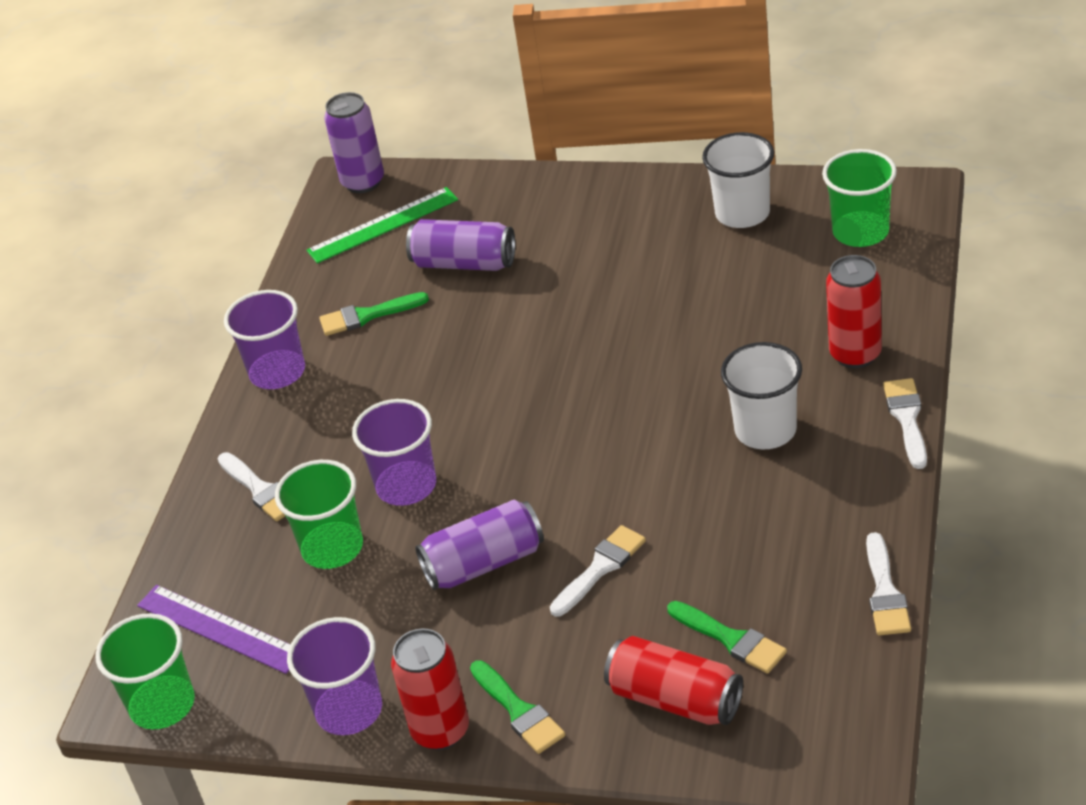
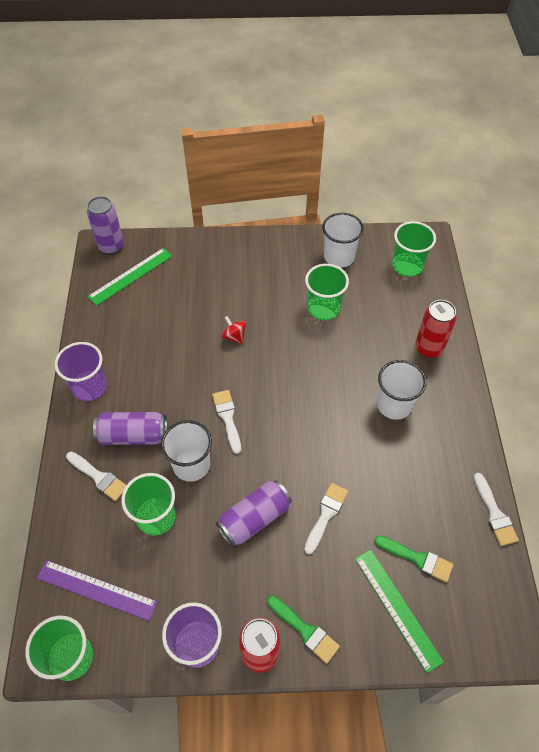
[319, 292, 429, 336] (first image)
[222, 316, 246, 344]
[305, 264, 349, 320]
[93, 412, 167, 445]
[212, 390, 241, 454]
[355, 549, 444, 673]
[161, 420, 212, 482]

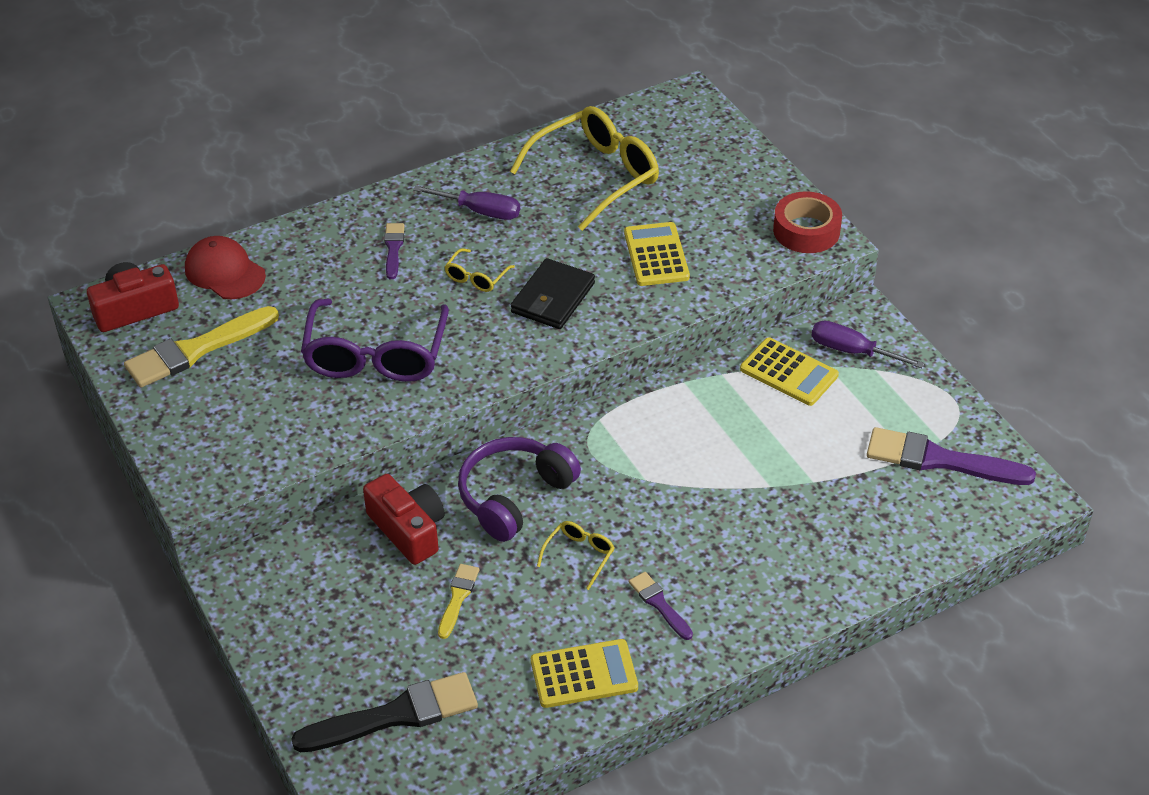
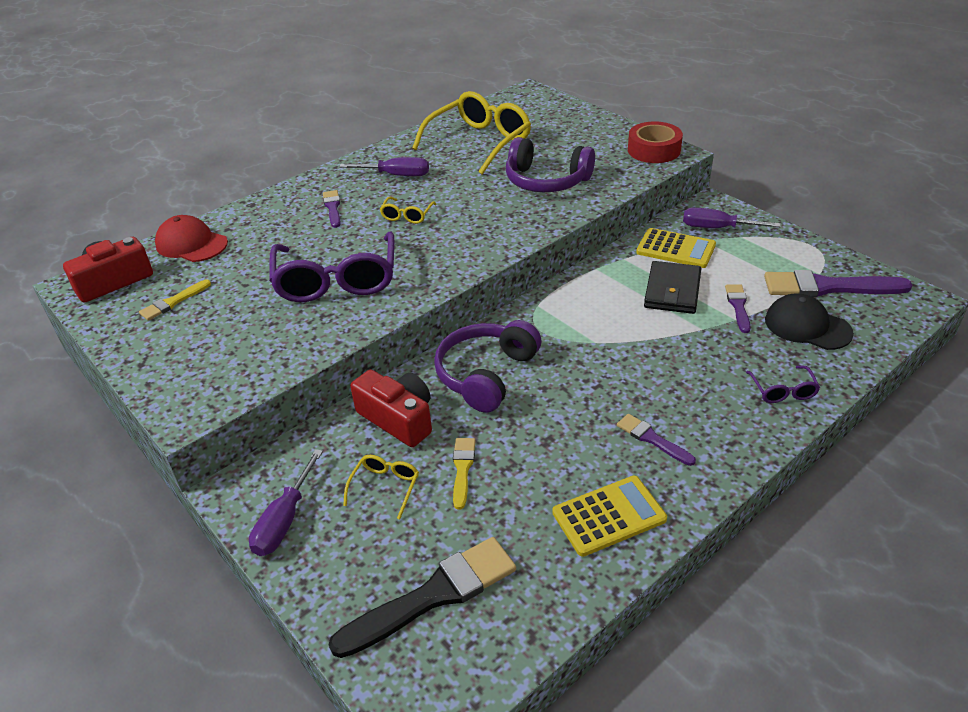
[249, 449, 323, 556]
[725, 284, 751, 333]
[746, 366, 820, 403]
[765, 293, 854, 350]
[644, 261, 701, 314]
[343, 455, 419, 520]
[506, 137, 595, 192]
[139, 280, 211, 321]

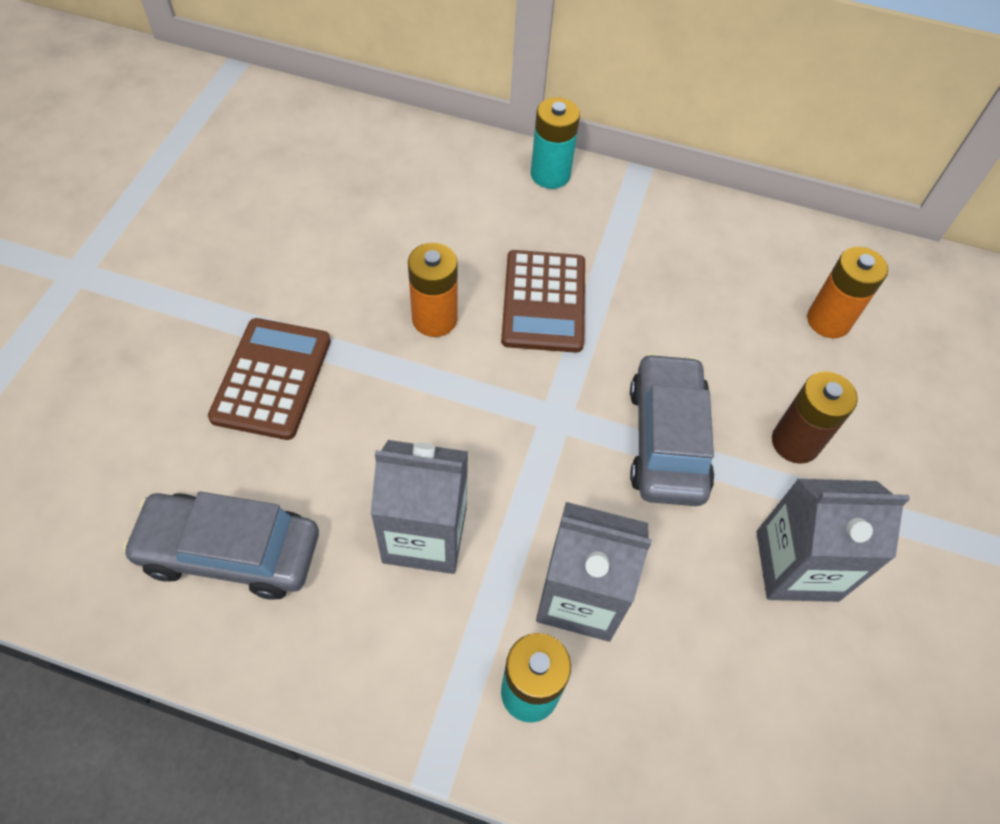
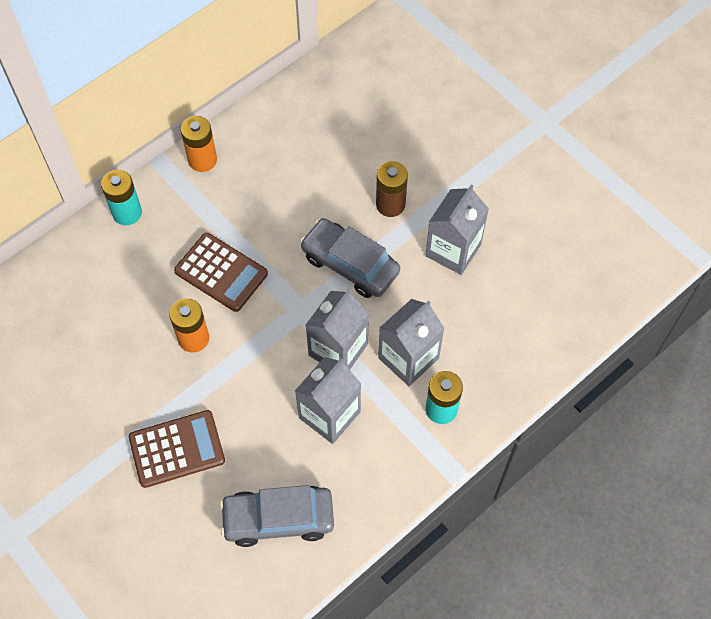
[306, 289, 369, 370]
[181, 116, 217, 172]
[220, 485, 334, 547]
[129, 410, 225, 488]

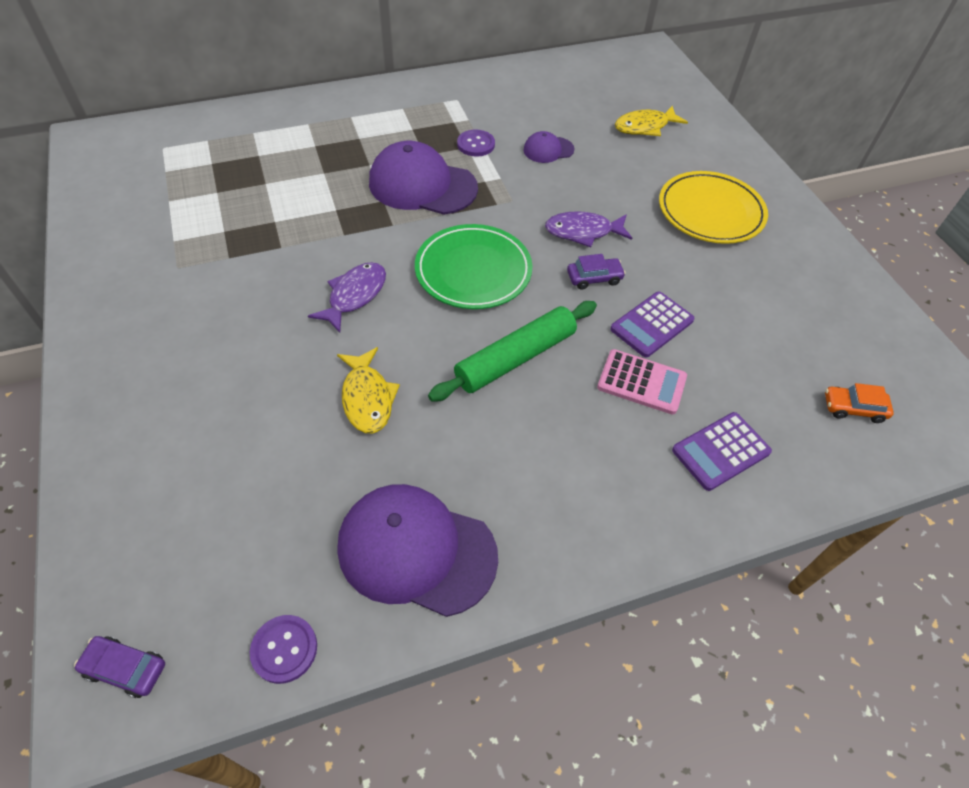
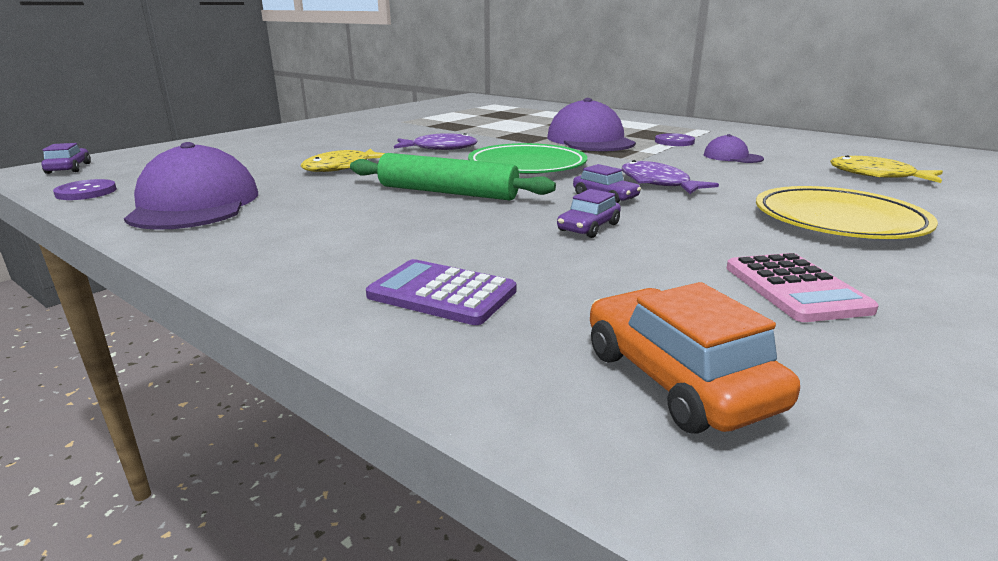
[726, 253, 879, 322]
[557, 189, 621, 238]
[590, 282, 800, 434]

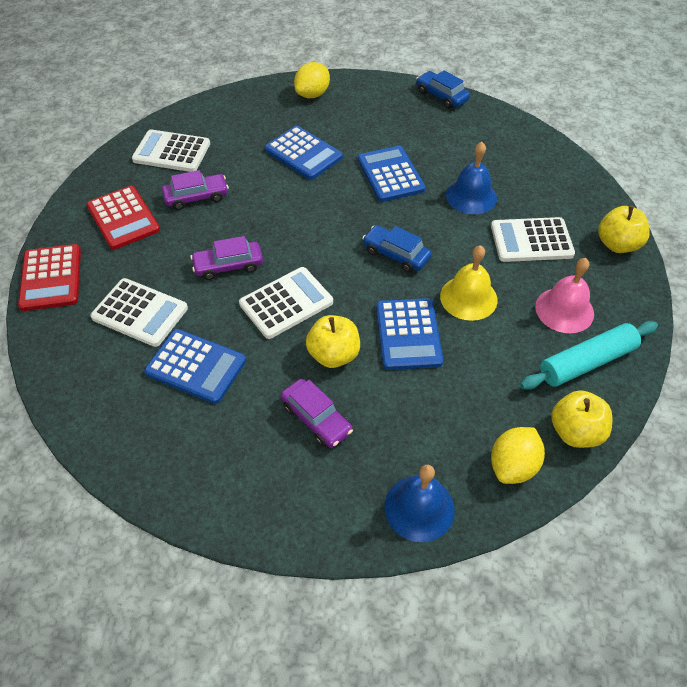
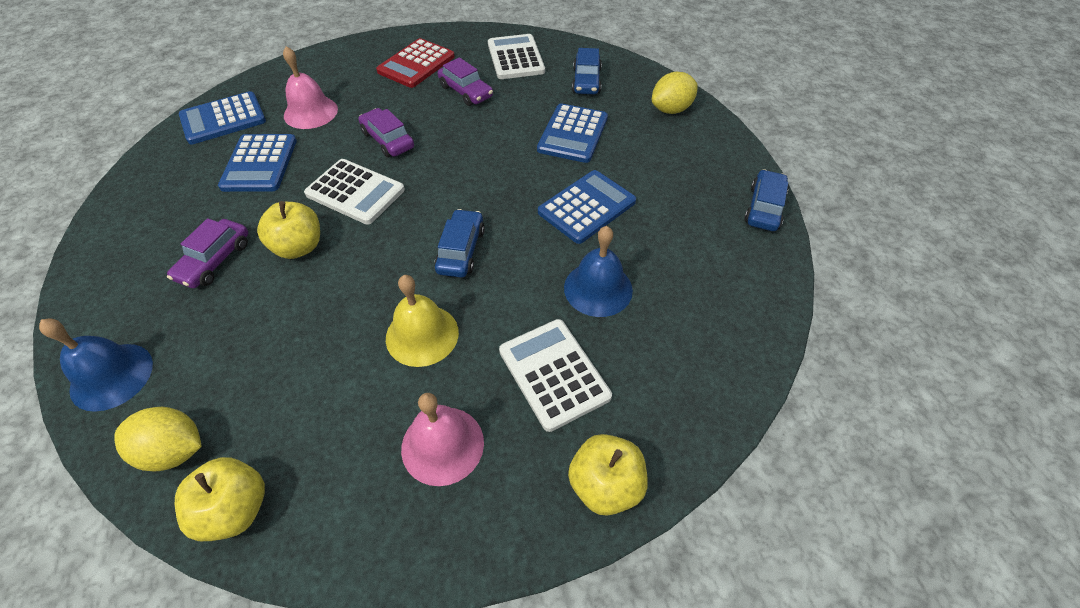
[18, 244, 81, 311] (first image)
[520, 321, 658, 390] (first image)
[572, 48, 602, 94]
[179, 91, 266, 144]
[283, 46, 338, 129]
[652, 72, 698, 114]

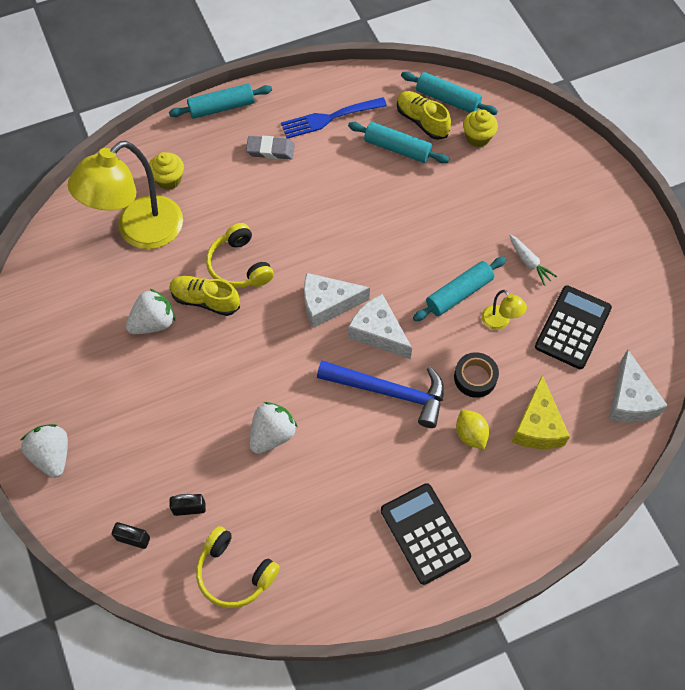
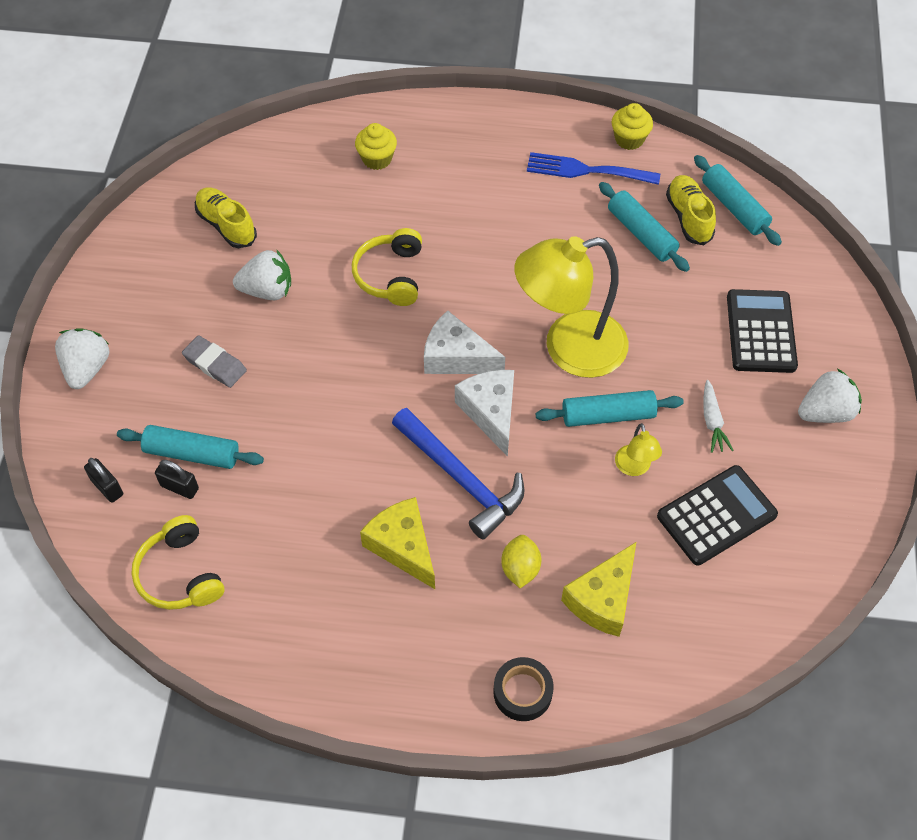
[608, 350, 668, 423] (first image)
[360, 497, 435, 589]
[514, 236, 628, 378]
[117, 425, 264, 469]
[195, 187, 257, 248]
[182, 335, 247, 388]
[798, 368, 862, 423]
[727, 289, 798, 373]
[493, 657, 554, 721]
[612, 103, 653, 150]

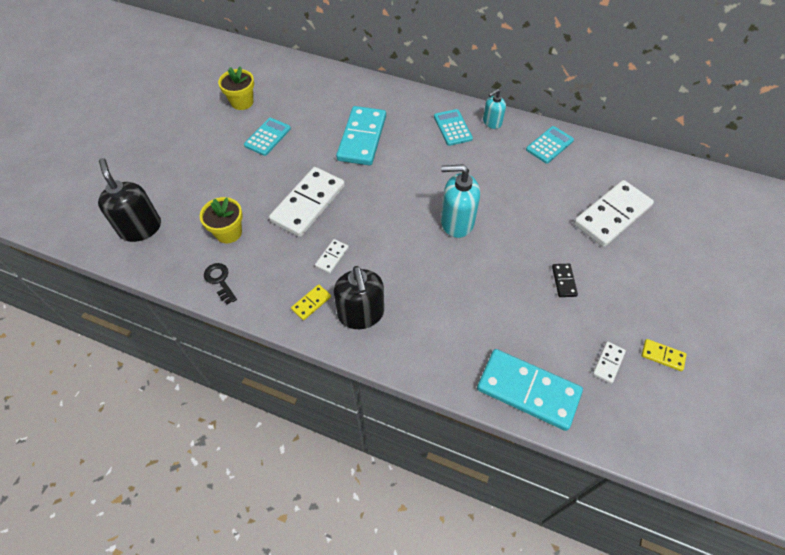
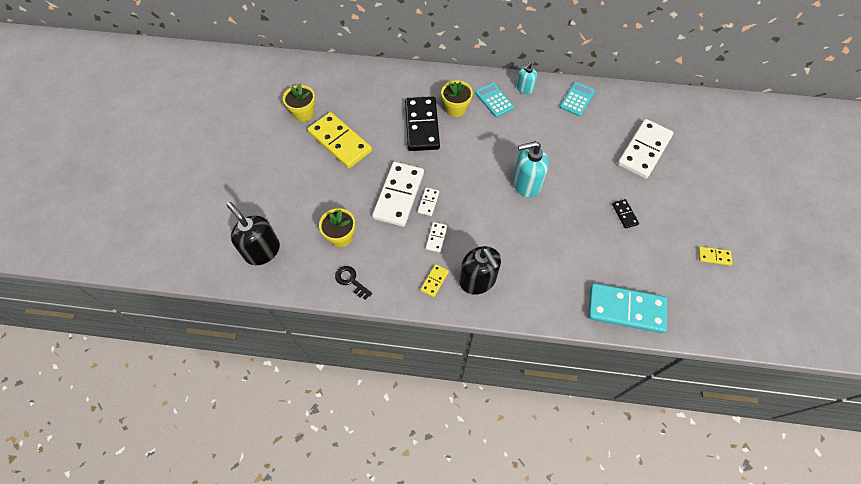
[441, 81, 473, 117]
[418, 187, 439, 216]
[307, 112, 372, 168]
[405, 97, 440, 151]

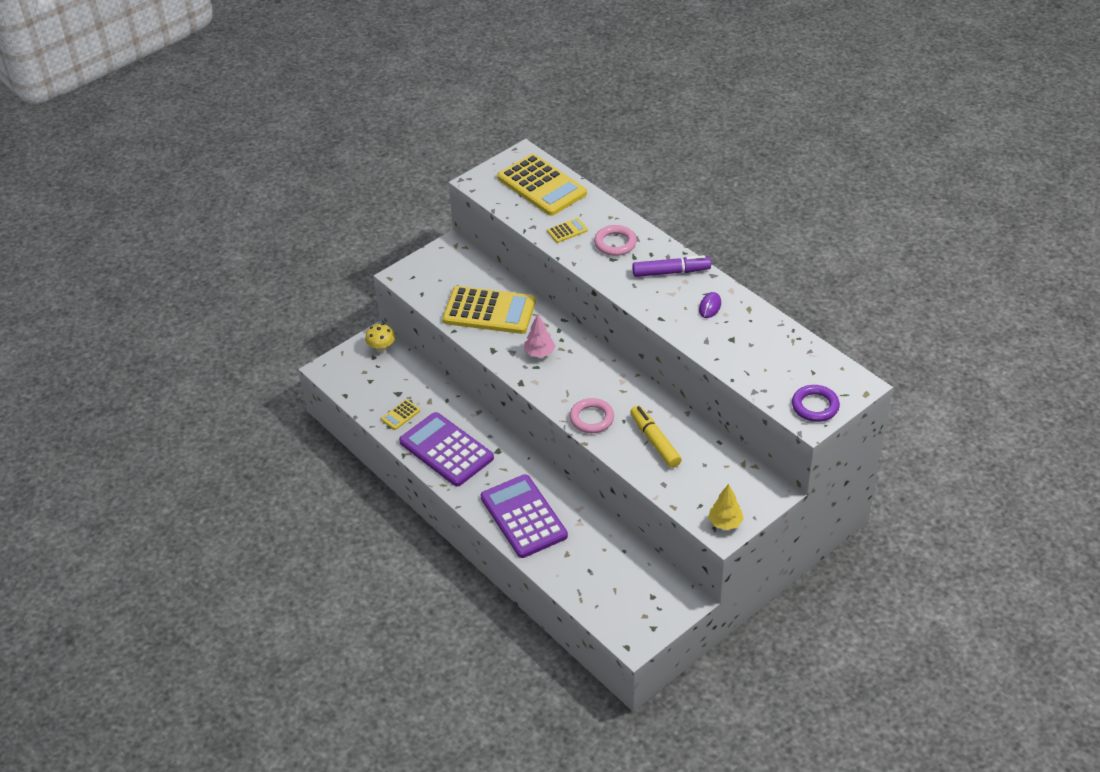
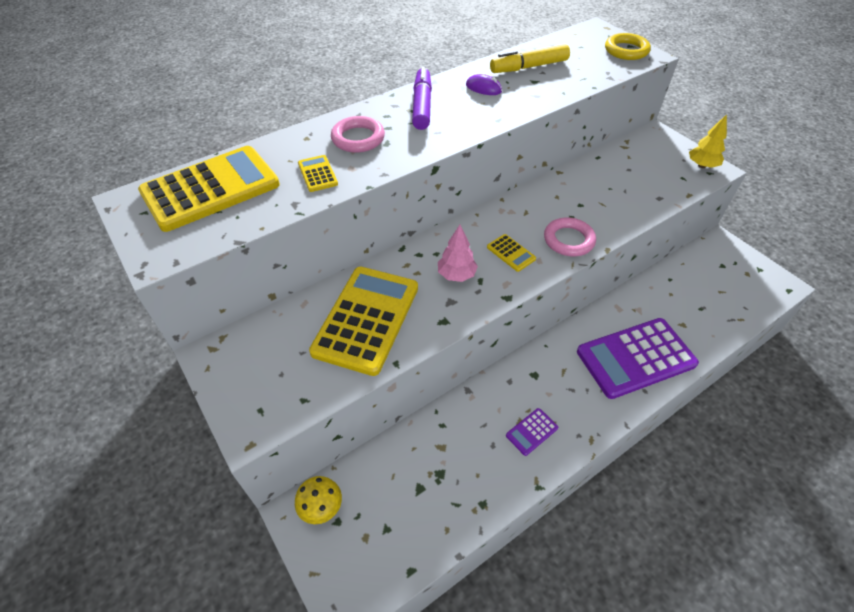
[487, 234, 536, 272]
[490, 44, 570, 73]
[605, 33, 651, 60]
[506, 408, 558, 456]

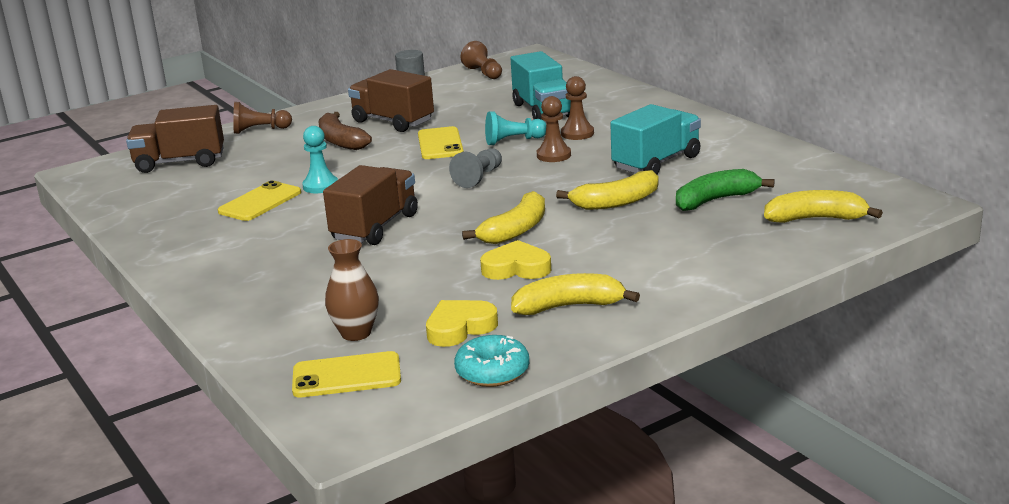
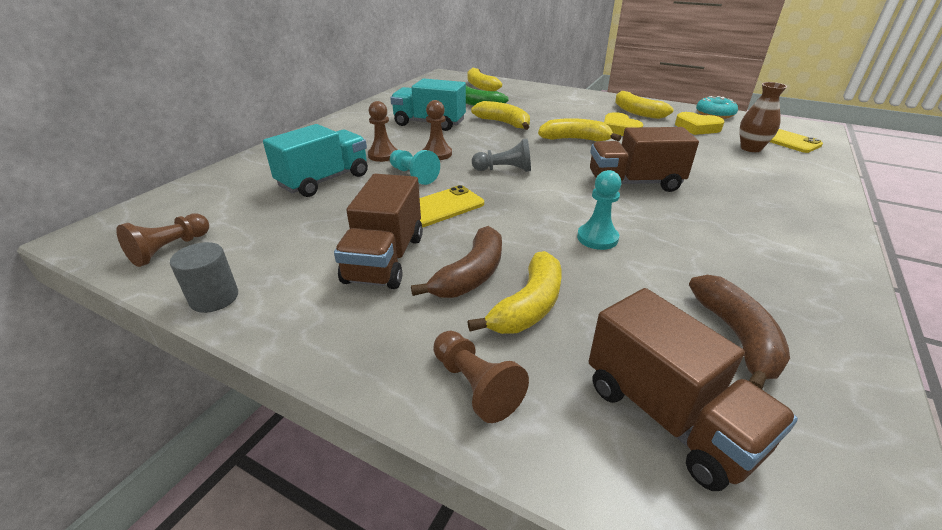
[218, 181, 301, 221] (first image)
[468, 251, 562, 334]
[689, 275, 790, 389]

